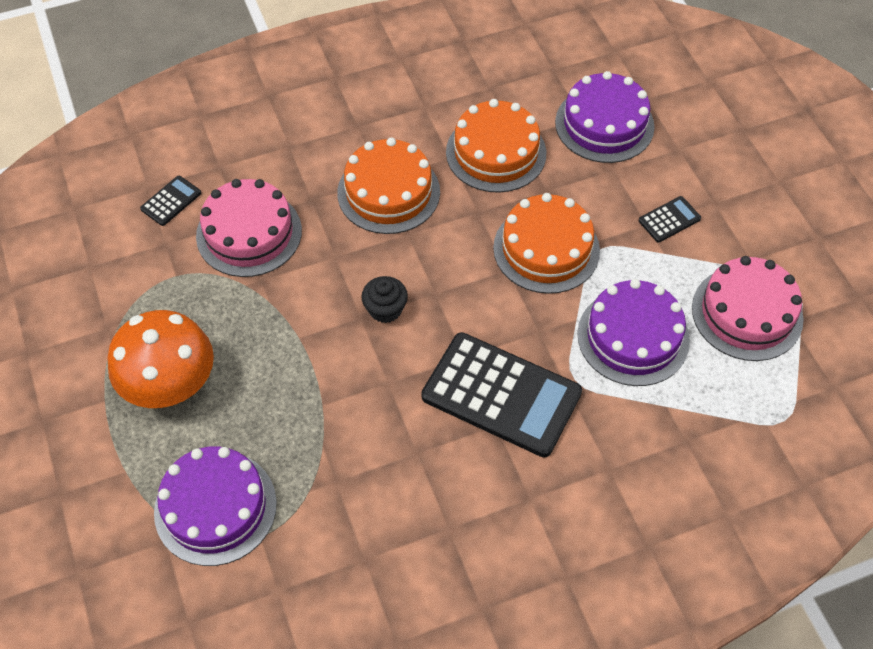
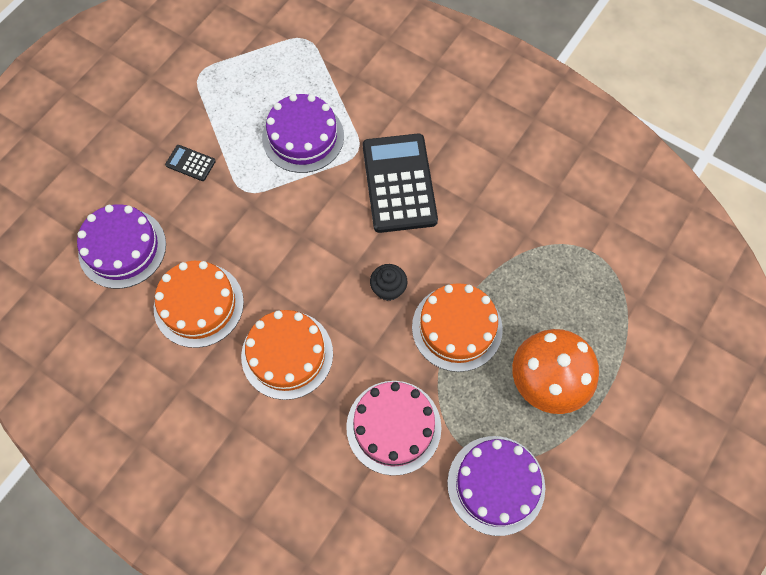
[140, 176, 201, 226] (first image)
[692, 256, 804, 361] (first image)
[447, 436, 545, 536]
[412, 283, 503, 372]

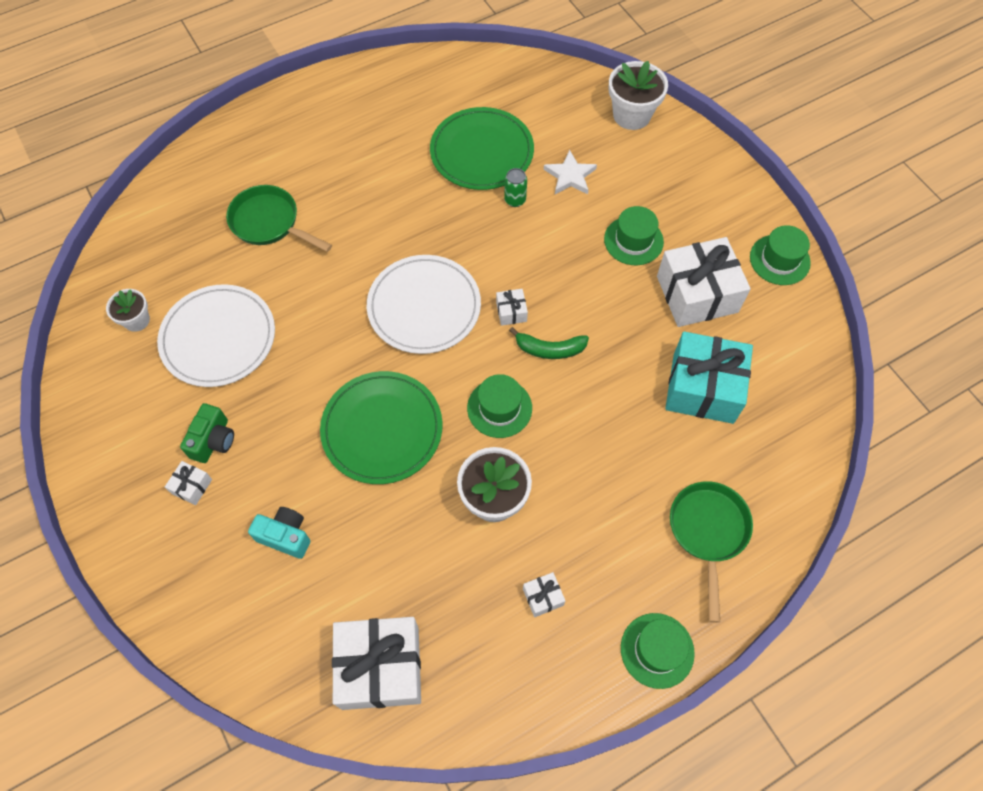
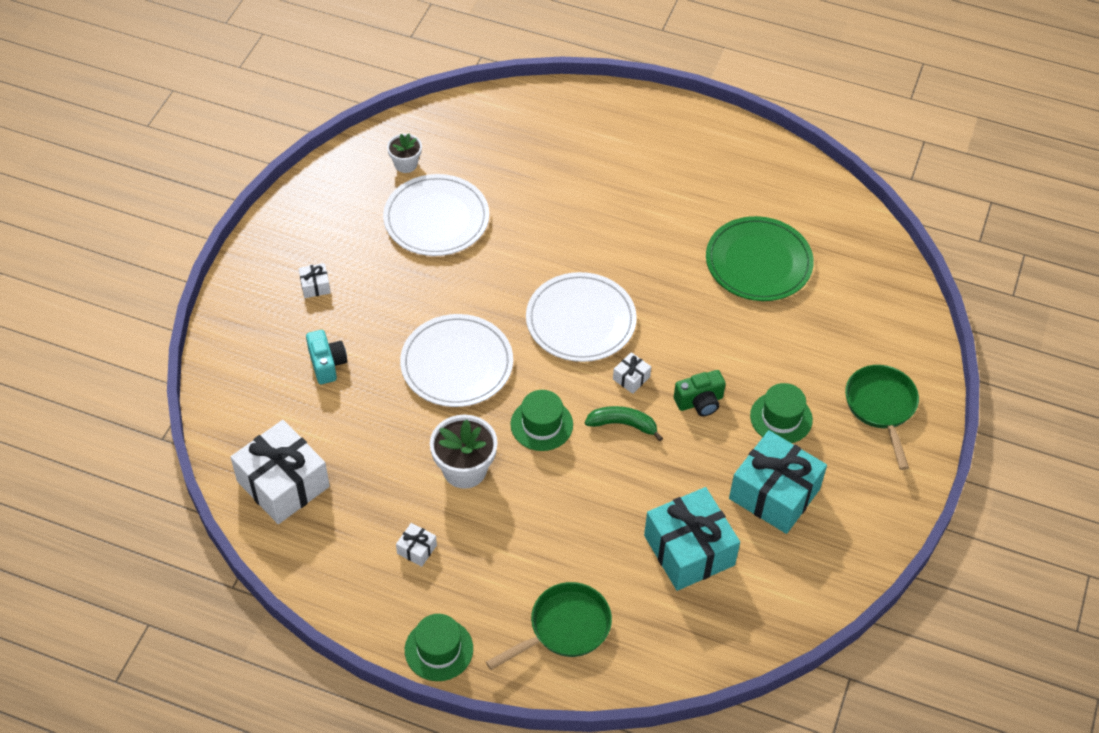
[504, 168, 527, 207] (first image)
[544, 150, 597, 194] (first image)
[609, 61, 668, 130] (first image)
[750, 225, 811, 285] (first image)
[674, 370, 726, 416]
[845, 365, 919, 470]
[400, 314, 513, 407]
[729, 430, 827, 534]
[585, 406, 663, 441]

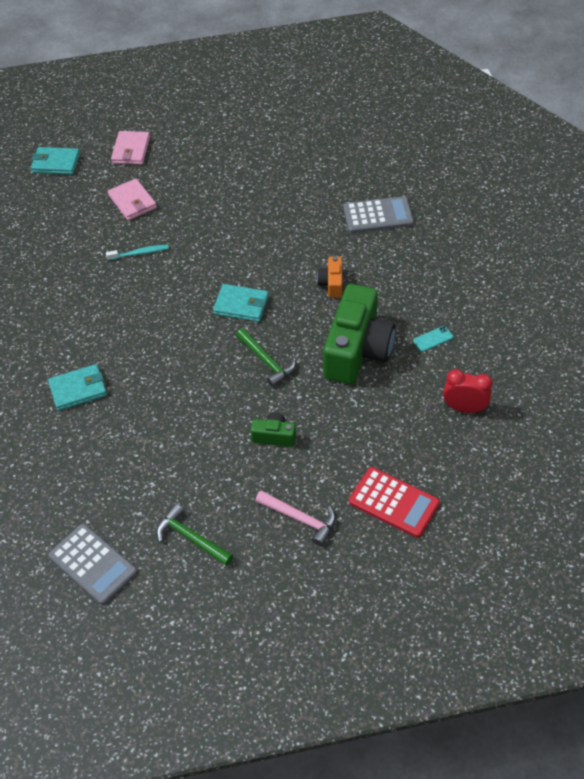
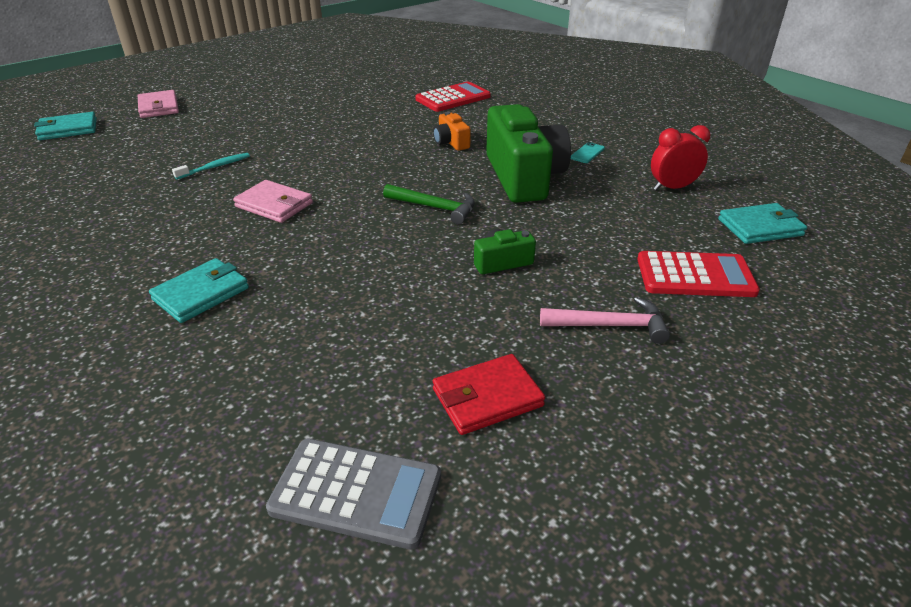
[233, 180, 313, 223]
[718, 203, 807, 244]
[433, 354, 545, 435]
[416, 82, 491, 112]

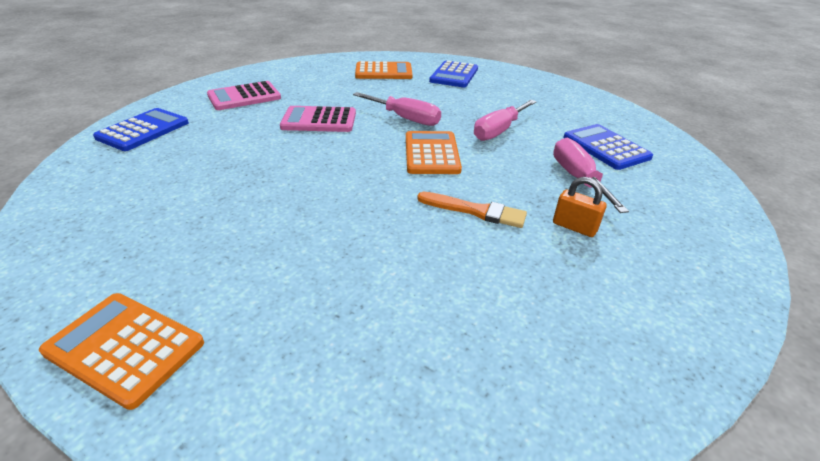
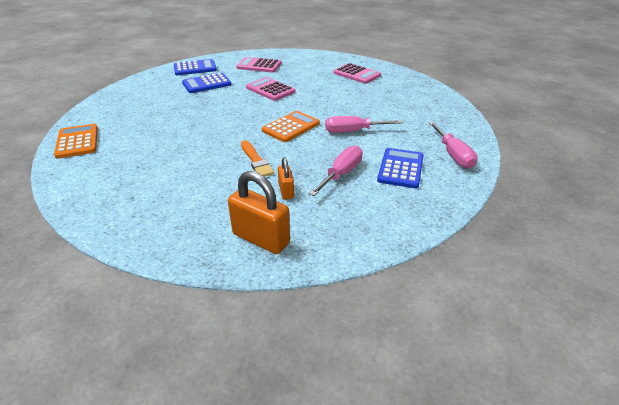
[228, 171, 290, 254]
[429, 122, 478, 168]
[182, 73, 232, 93]
[333, 63, 381, 84]

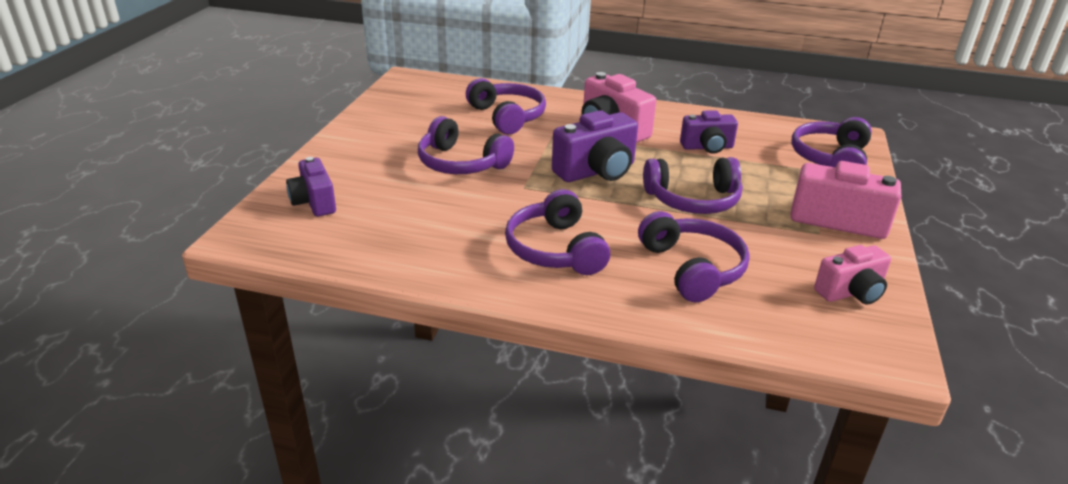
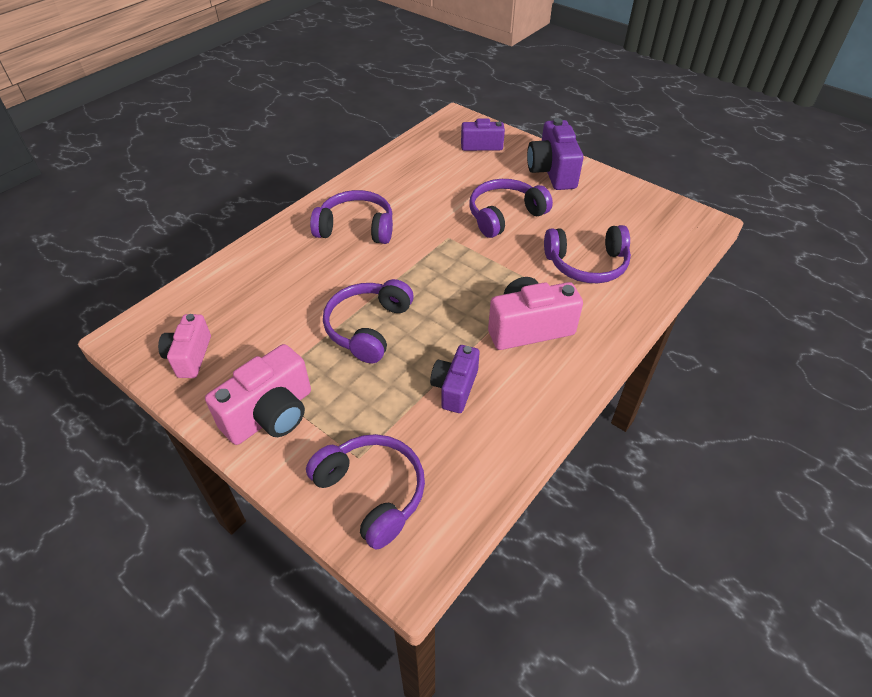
[638, 211, 750, 302] (first image)
[527, 118, 583, 190]

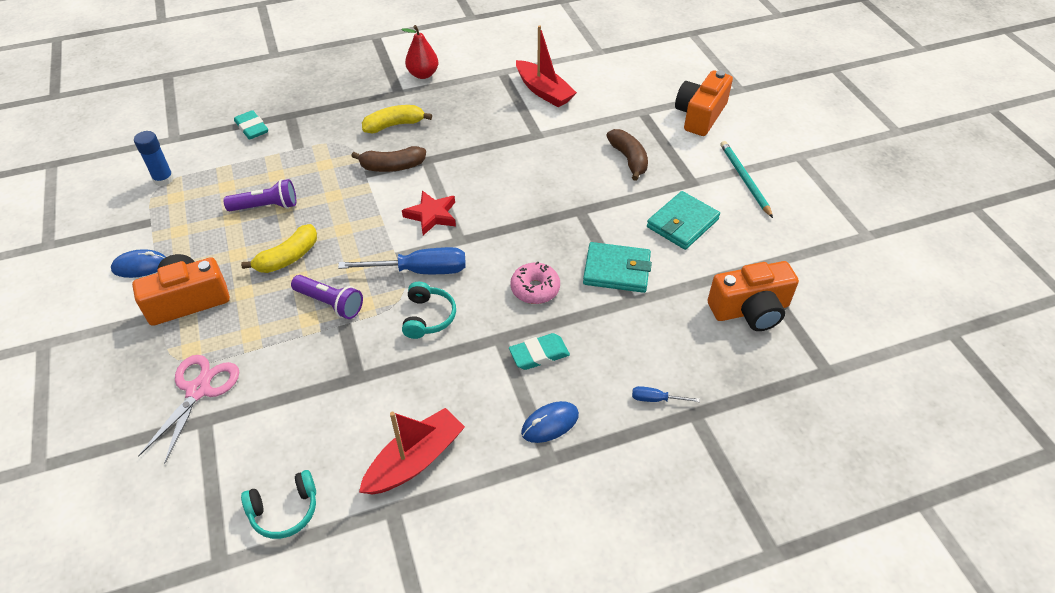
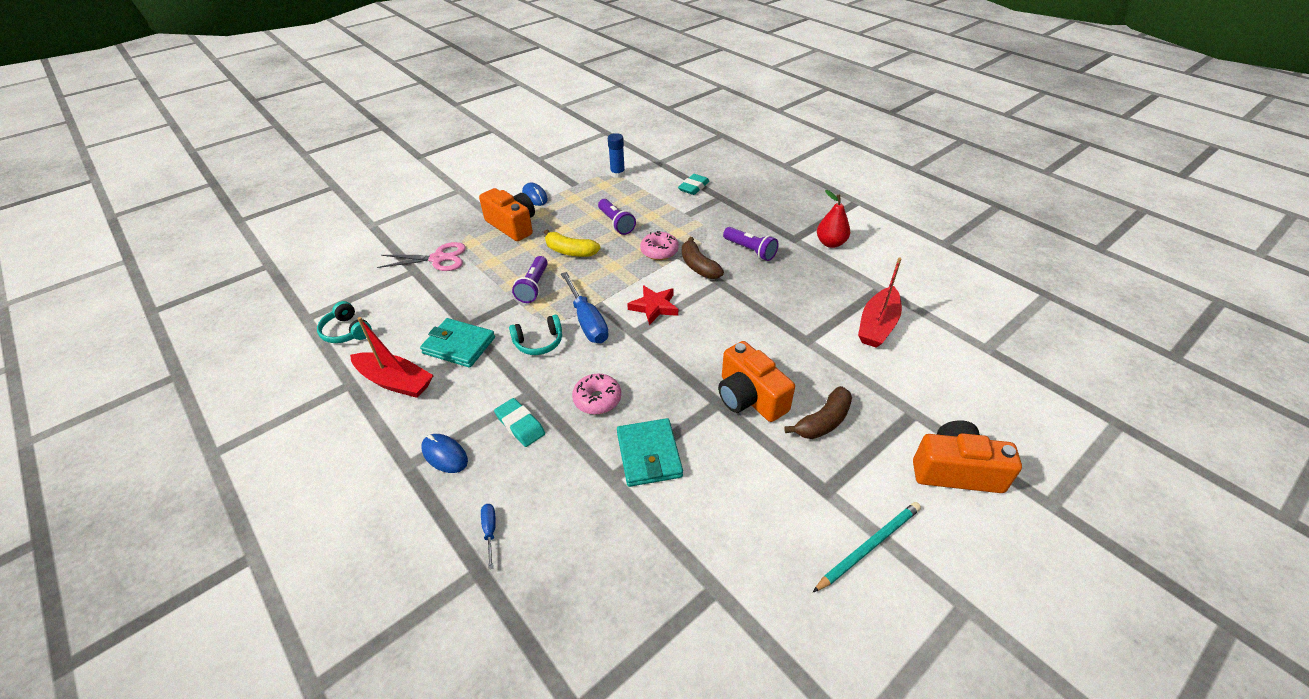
[640, 231, 679, 260]
[420, 318, 495, 368]
[718, 341, 795, 422]
[723, 227, 779, 261]

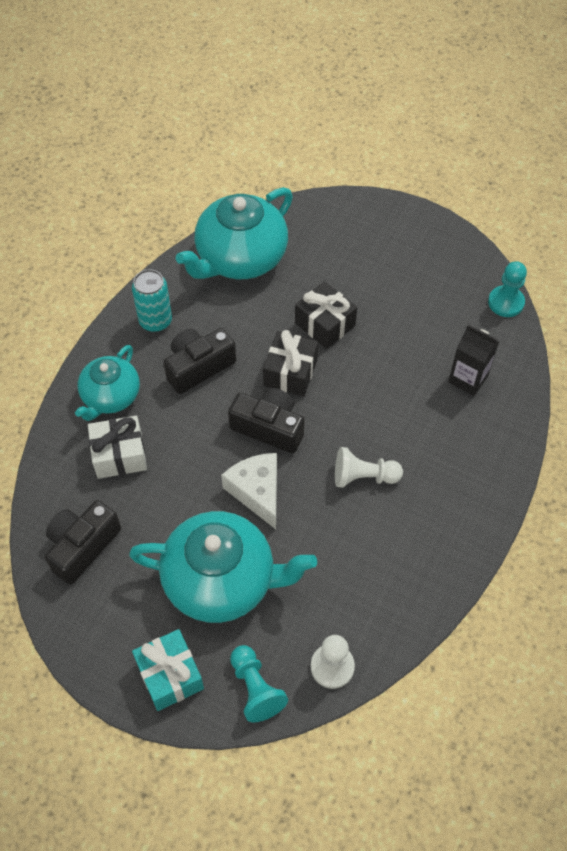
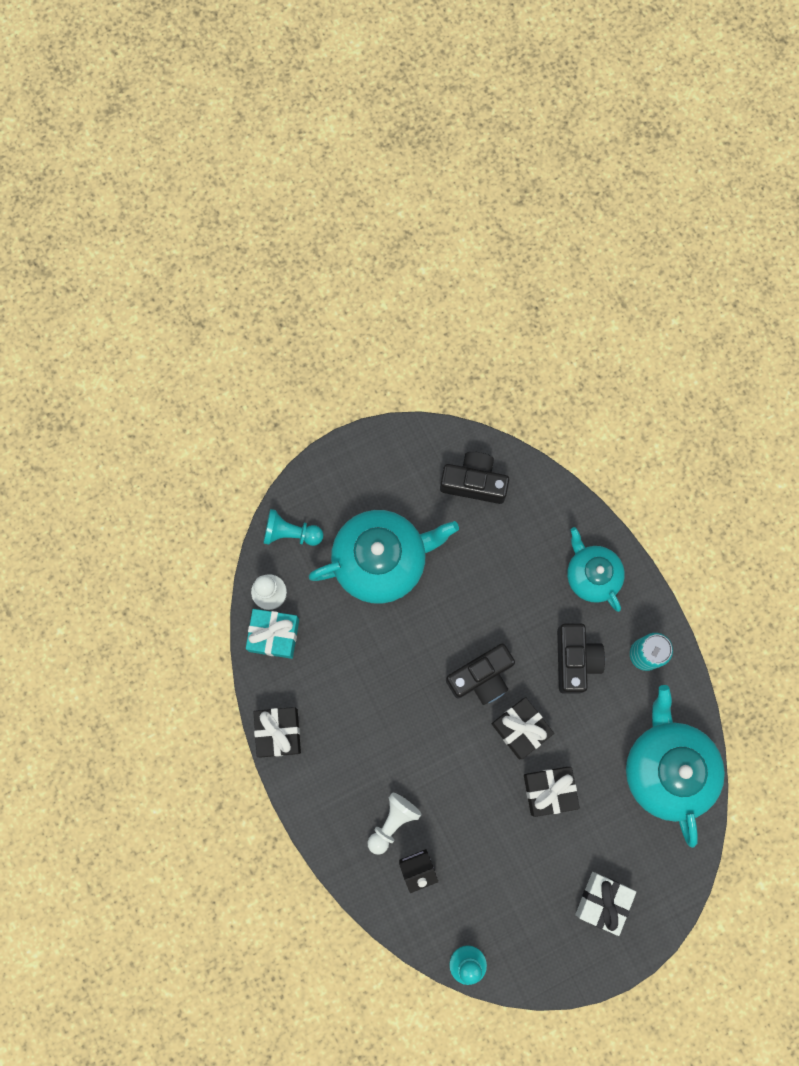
[221, 453, 277, 529] (first image)
[254, 707, 301, 757]
[575, 872, 636, 936]
[246, 609, 299, 659]
[368, 792, 422, 855]
[440, 452, 509, 504]
[308, 510, 459, 604]

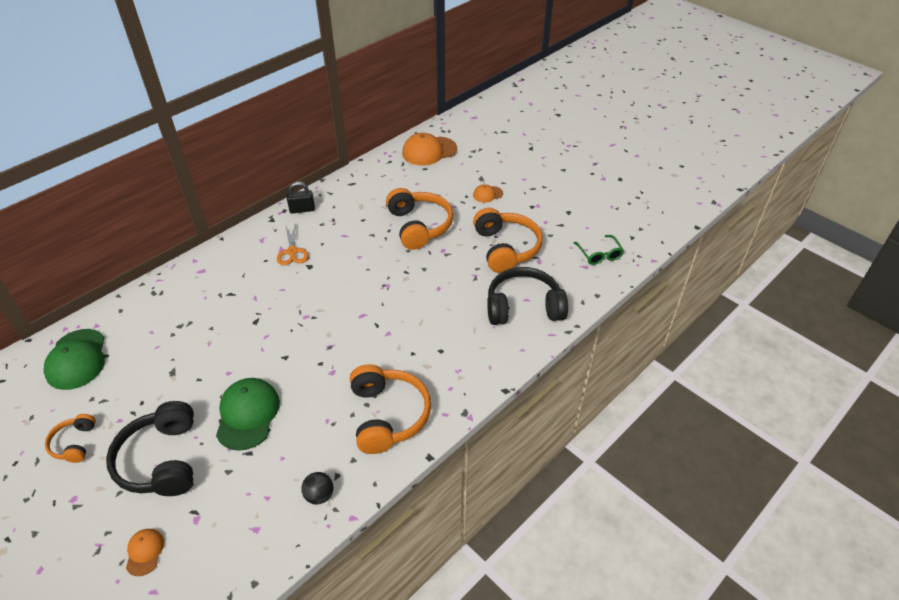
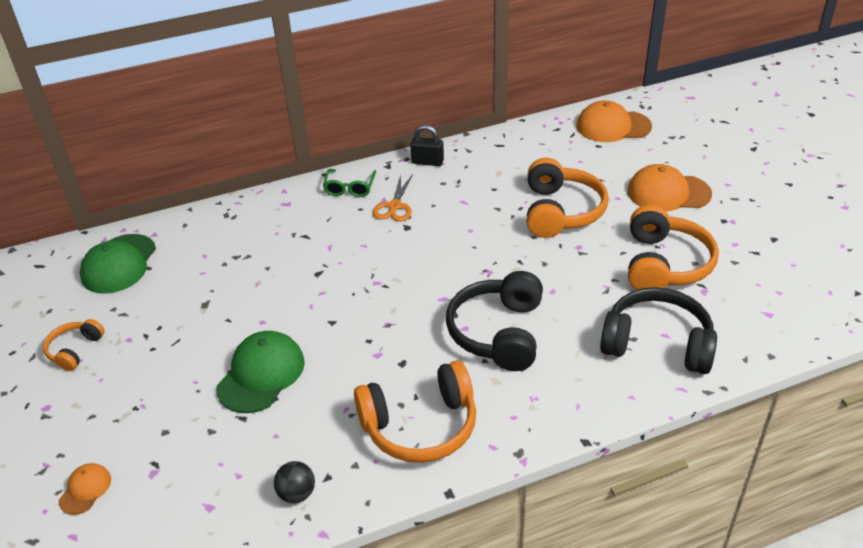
[446, 271, 543, 371]
[323, 169, 377, 197]
[354, 360, 476, 463]
[628, 164, 712, 211]

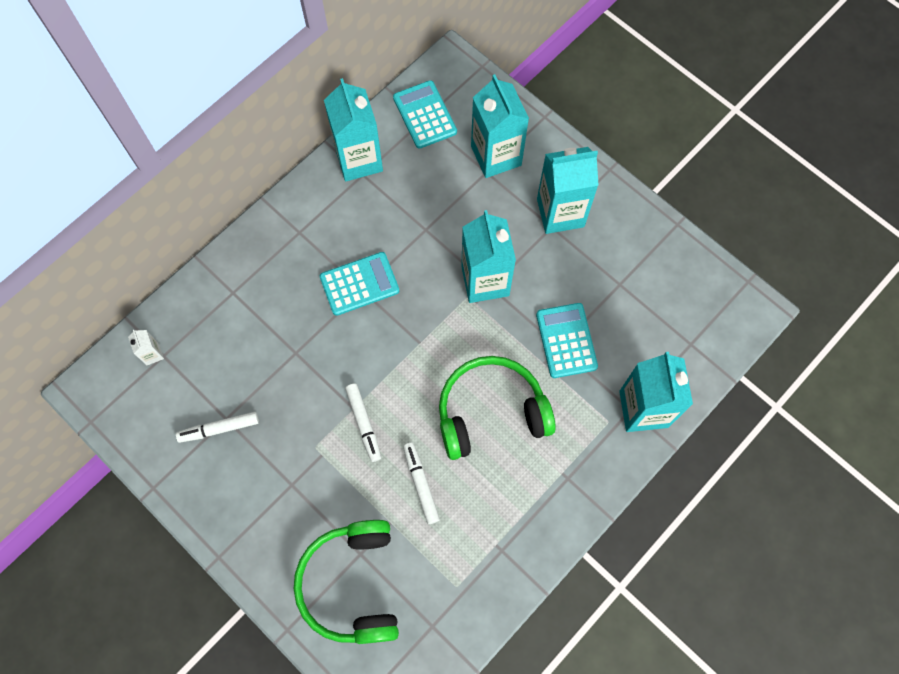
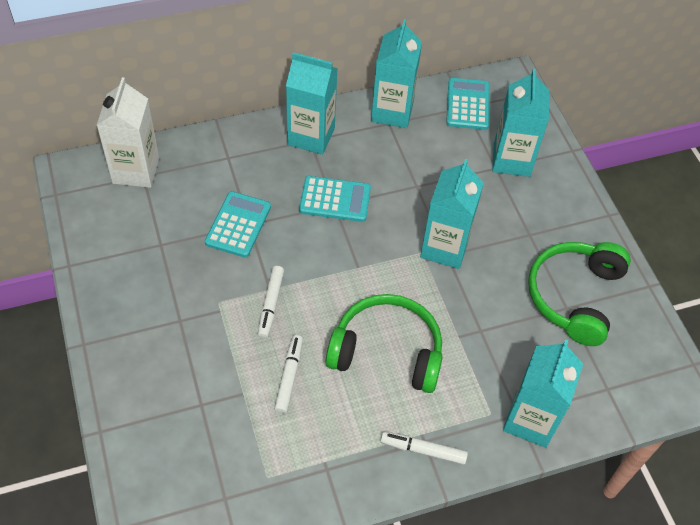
[381, 431, 468, 465]
[528, 242, 631, 346]
[205, 191, 271, 257]
[286, 52, 338, 155]
[96, 77, 159, 188]

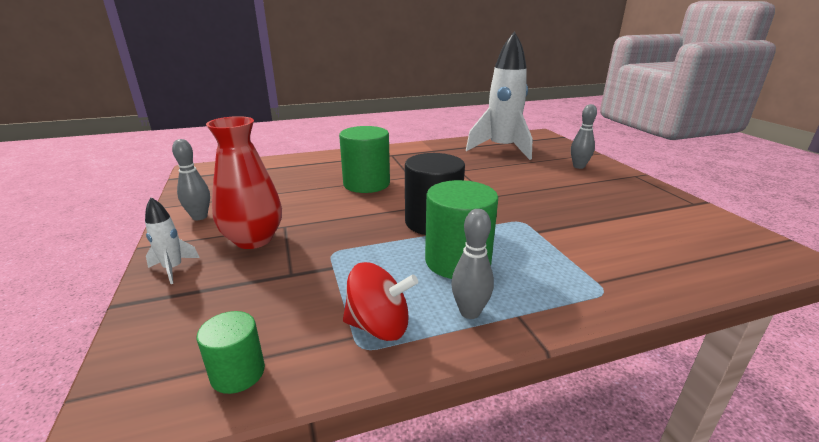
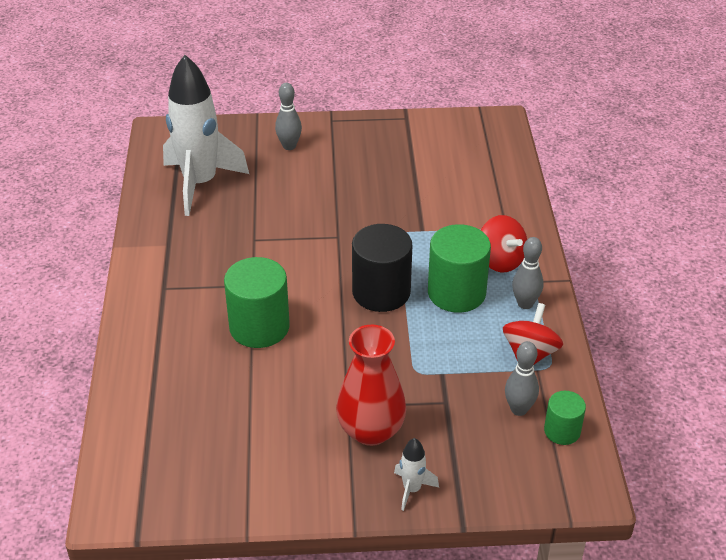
[481, 215, 527, 272]
[505, 341, 539, 416]

